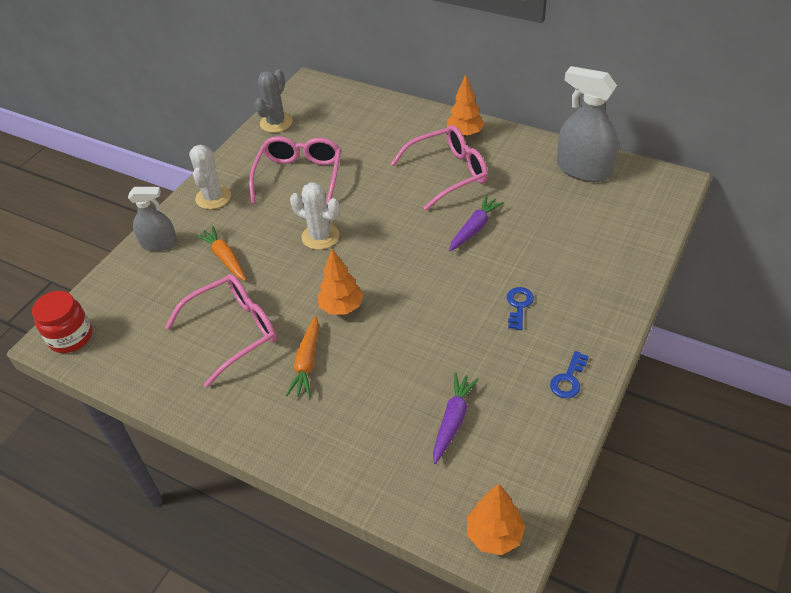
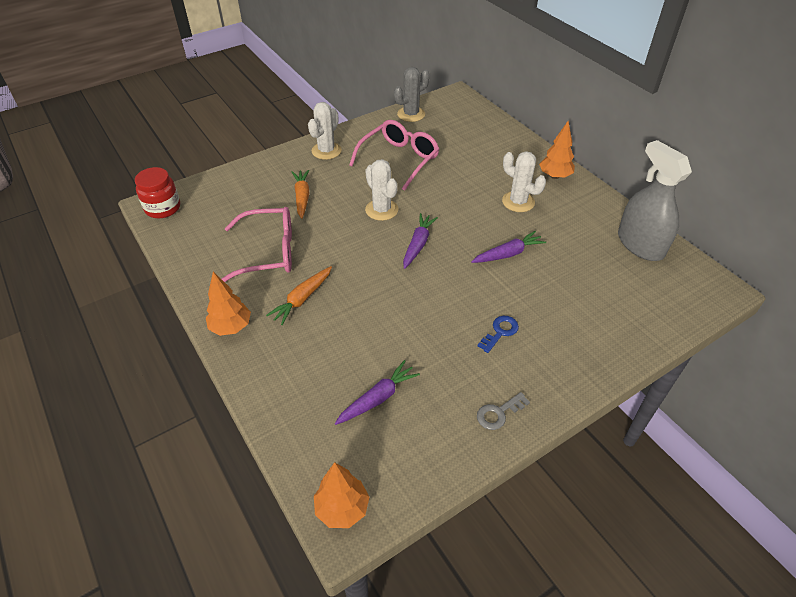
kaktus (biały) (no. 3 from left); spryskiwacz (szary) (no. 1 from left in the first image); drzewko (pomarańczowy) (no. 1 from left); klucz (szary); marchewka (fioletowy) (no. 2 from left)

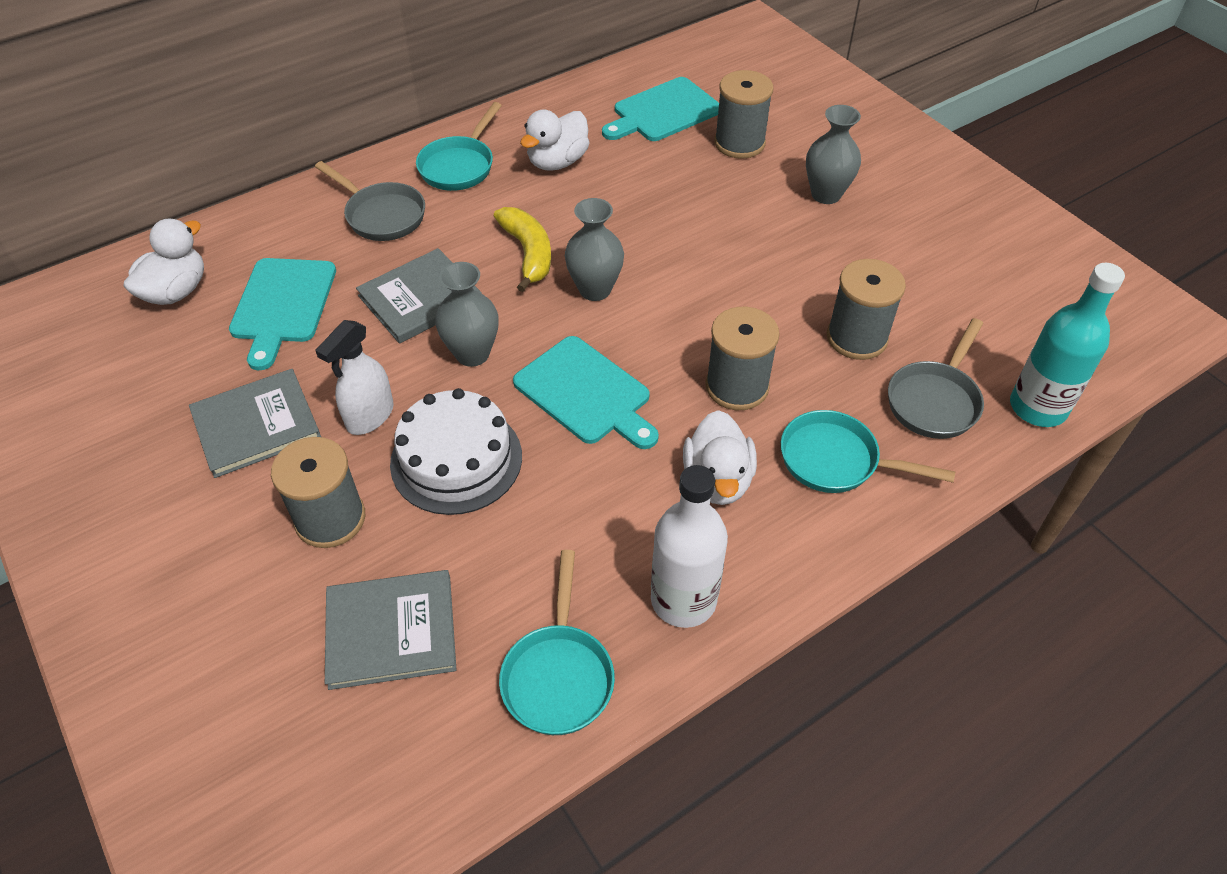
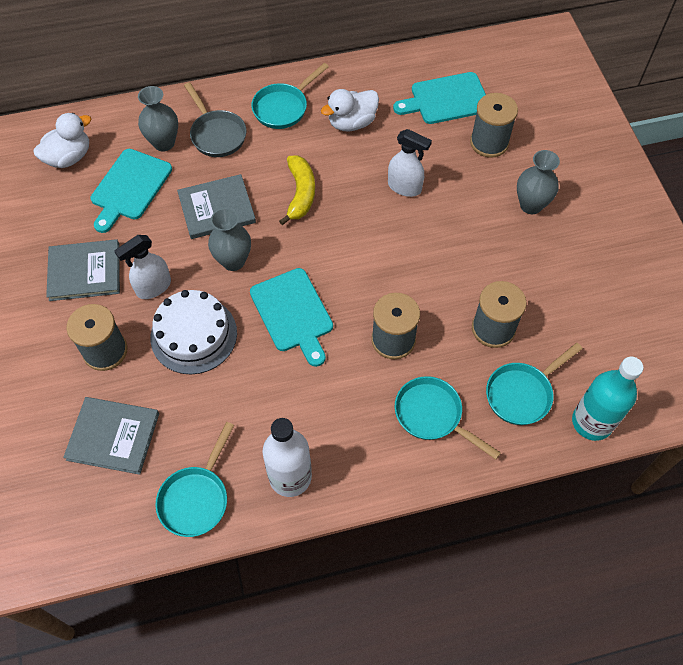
wazon (szary) (no. 1 from left); patelnia (turkusowy) (no. 4 from left); kaczka (biały) (no. 3 from left in the first image); spryskiwacz (biały) (no. 2 from left)

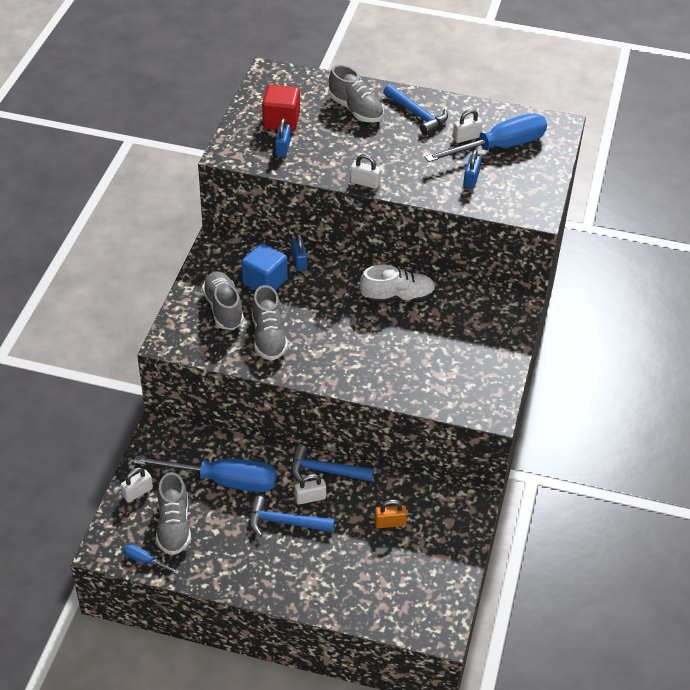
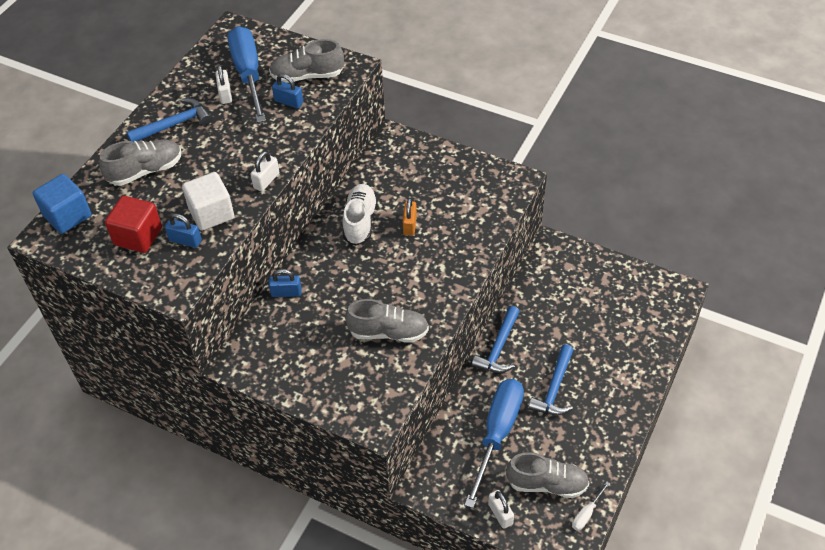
sześcian (niebieski); but (szary) (no. 2 from left); kłódka (biały) (no. 2 from left in the first image); kłódka (pomarańczowy); śrubokręt (biały); sześcian (biały)

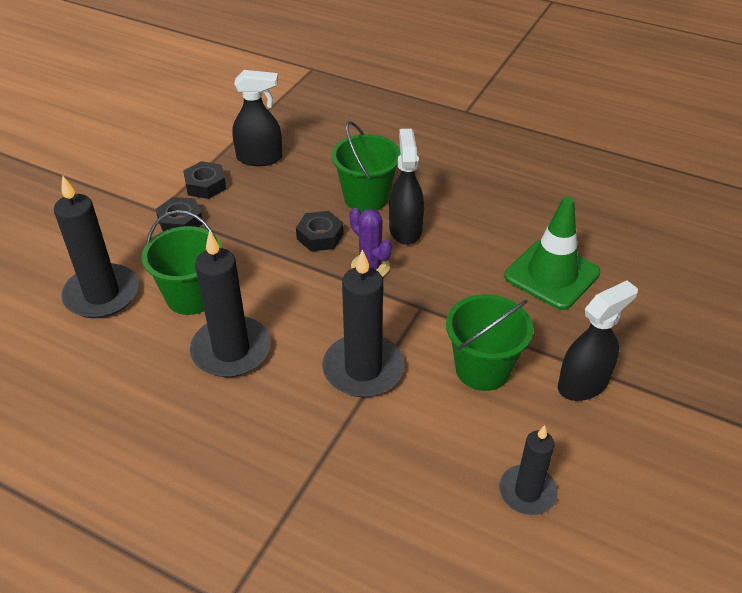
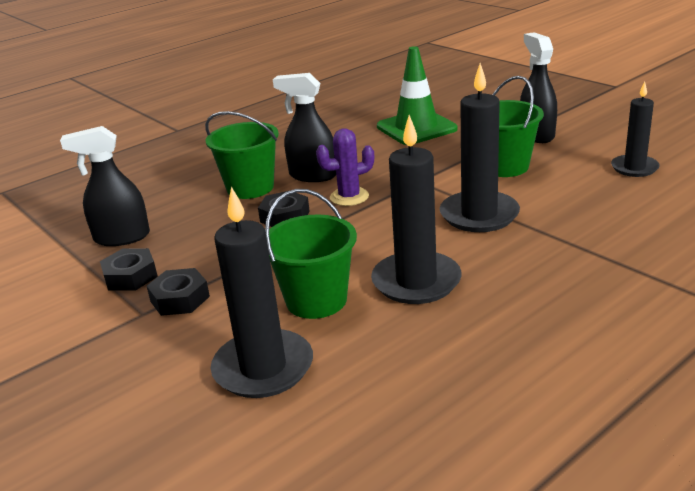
spryskiwacz (czarny) (no. 1 from left)

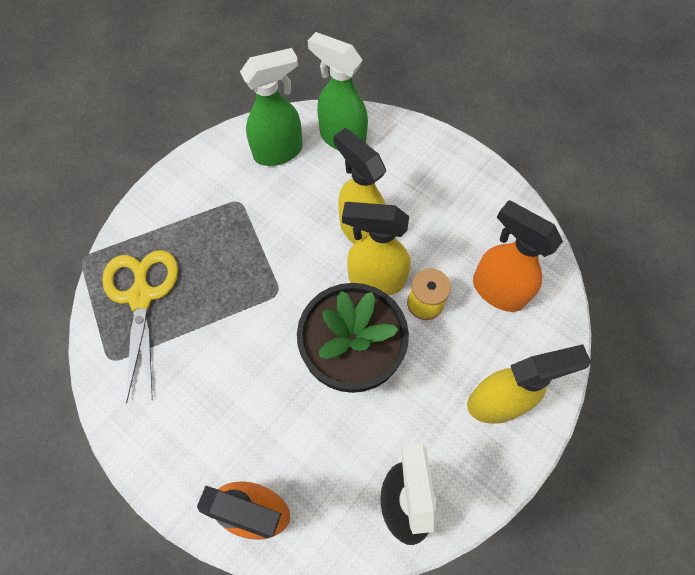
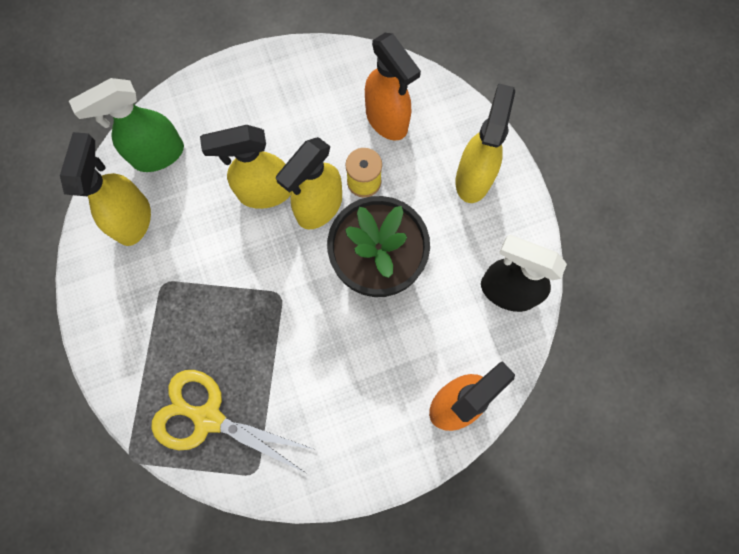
spryskiwacz (żółty) (no. 1 from left); spryskiwacz (pomarańczowy) (no. 1 from left)

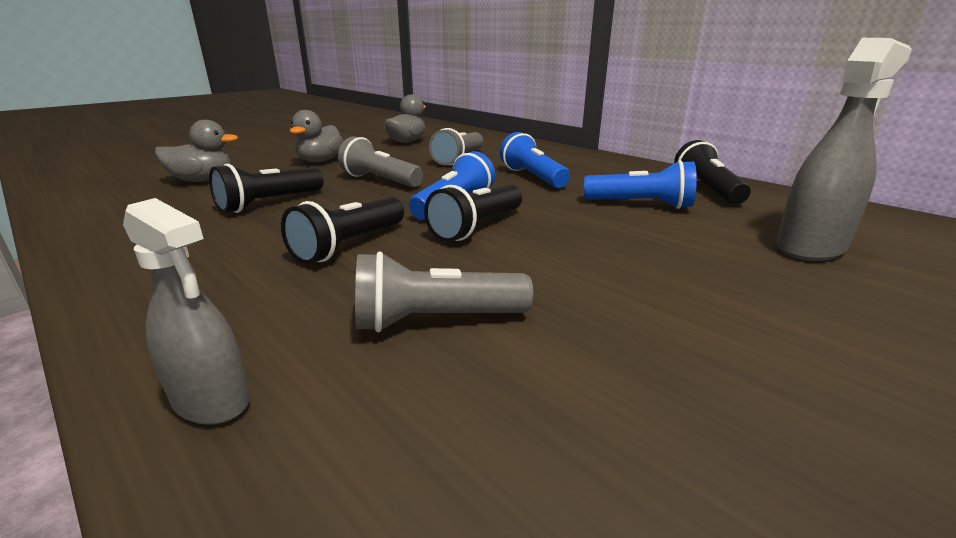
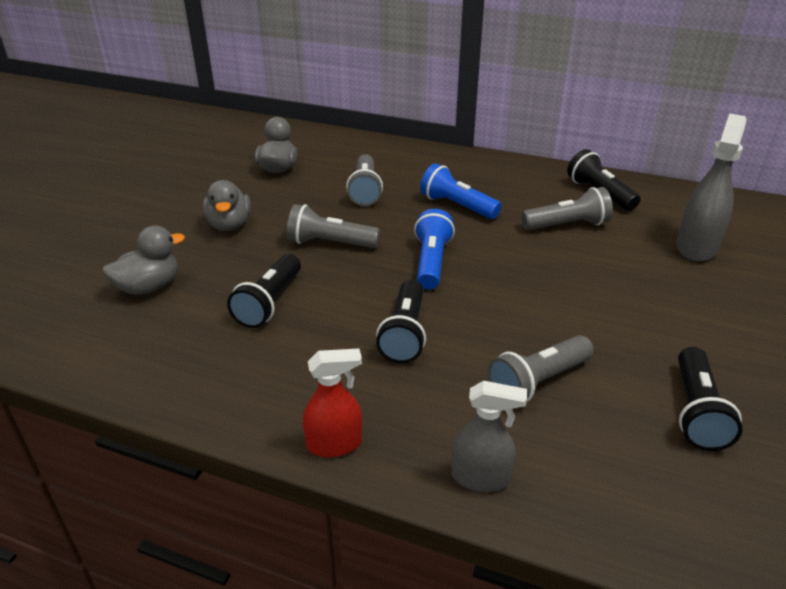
latarka (szary) (no. 4 from left); latarka (czarny) (no. 4 from left); spryskiwacz (czerwony)

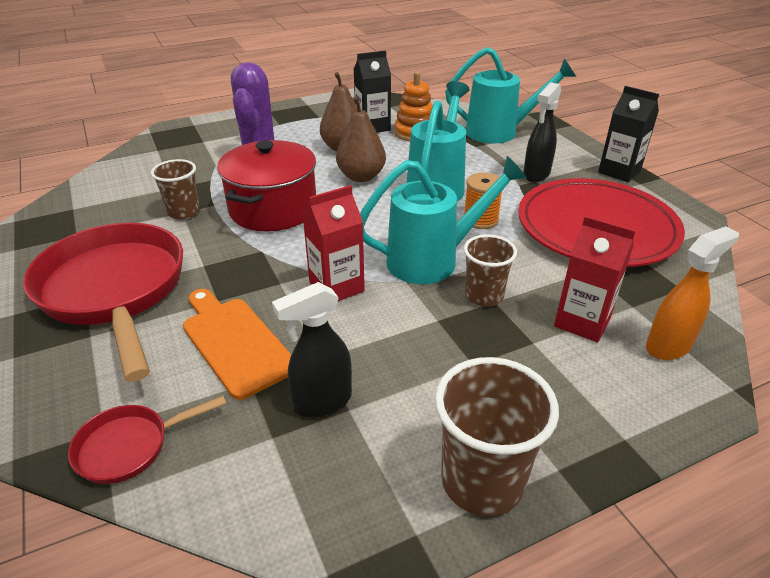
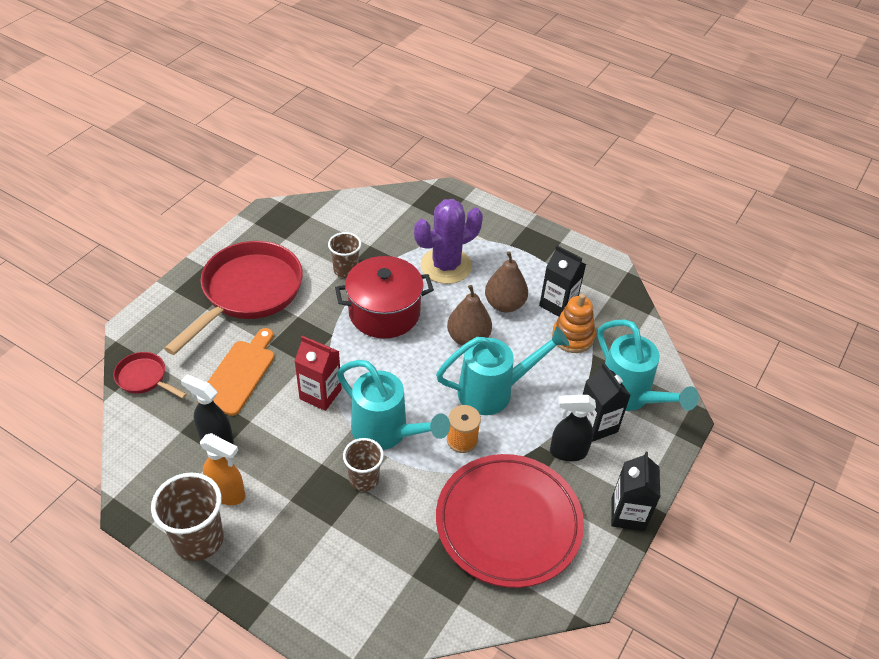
karton mleka (czerwony) (no. 2 from left in the first image); spryskiwacz (pomarańczowy); karton mleka (czarny) (no. 2 from left)

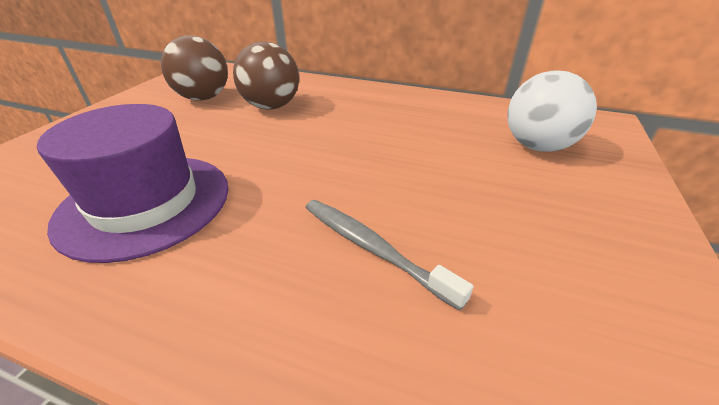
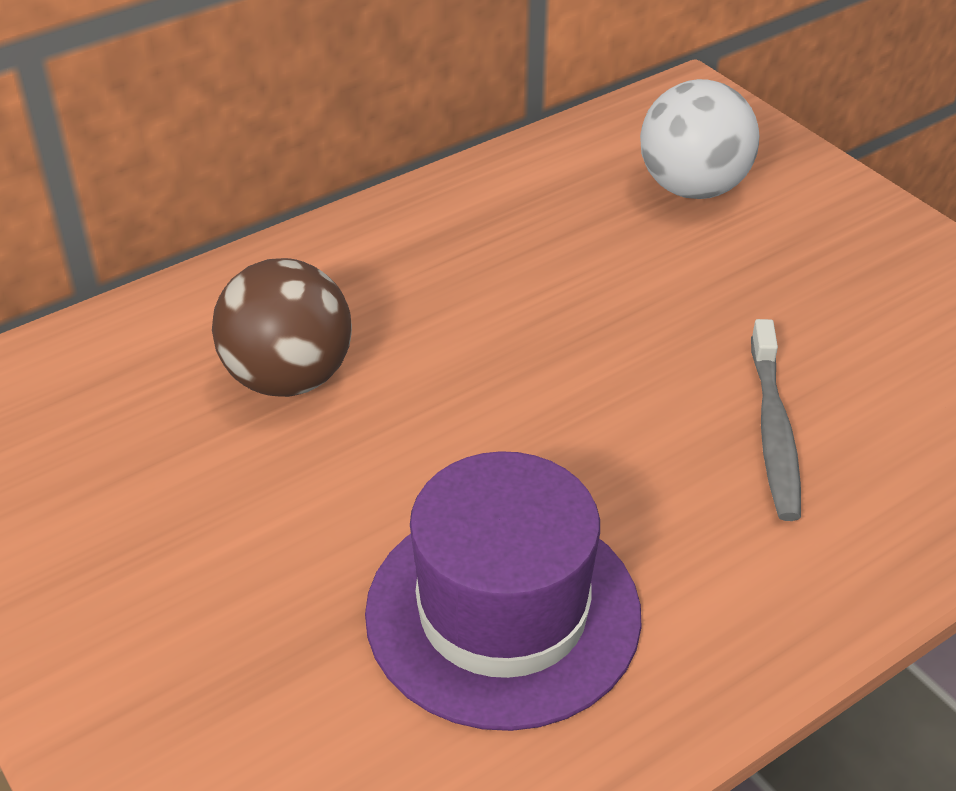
piłka (brązowy) (no. 1 from left in the first image); szczoteczka do zębów (szary)

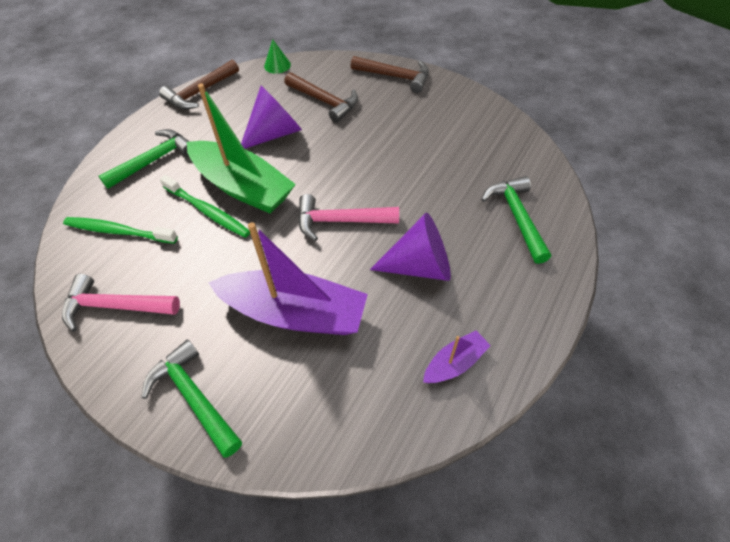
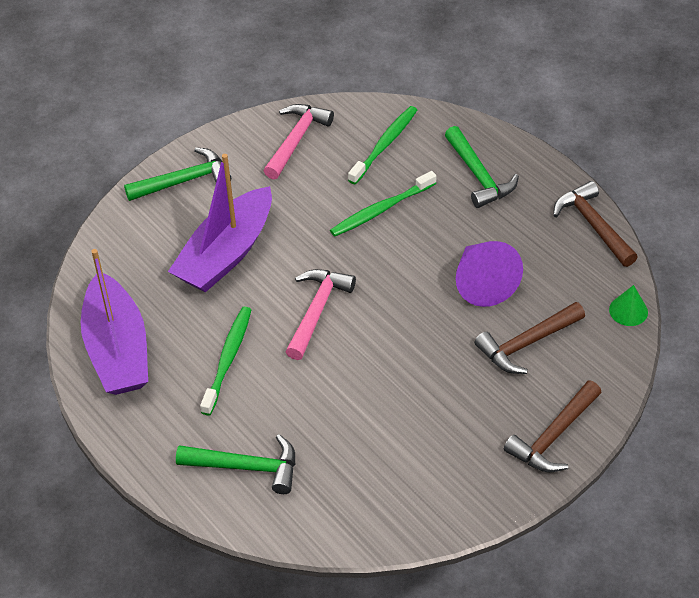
łódka (zielony); szczoteczka do zębów (zielony) (no. 1 from left); łódka (fioletowy) (no. 1 from left)

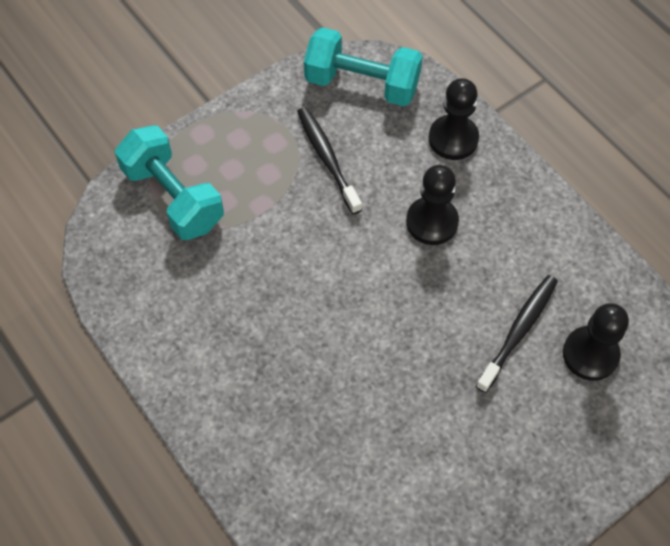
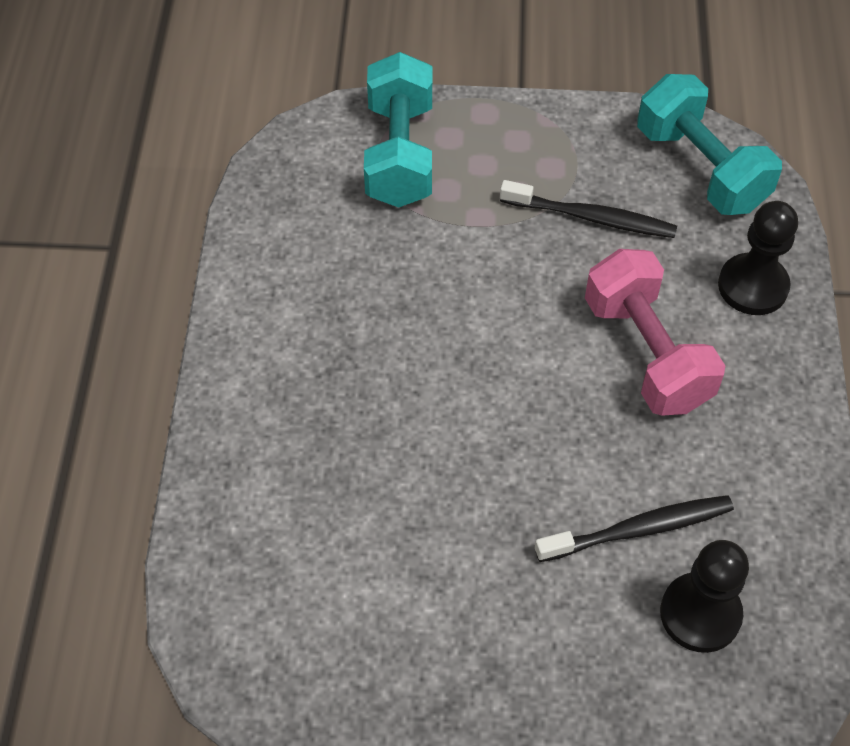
szczoteczka do zębów (czarny) (no. 1 from left); hantel (różowy)

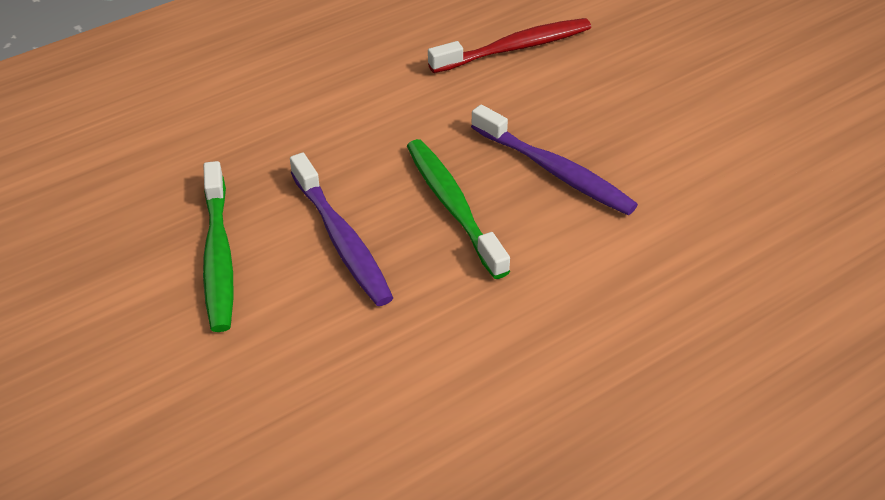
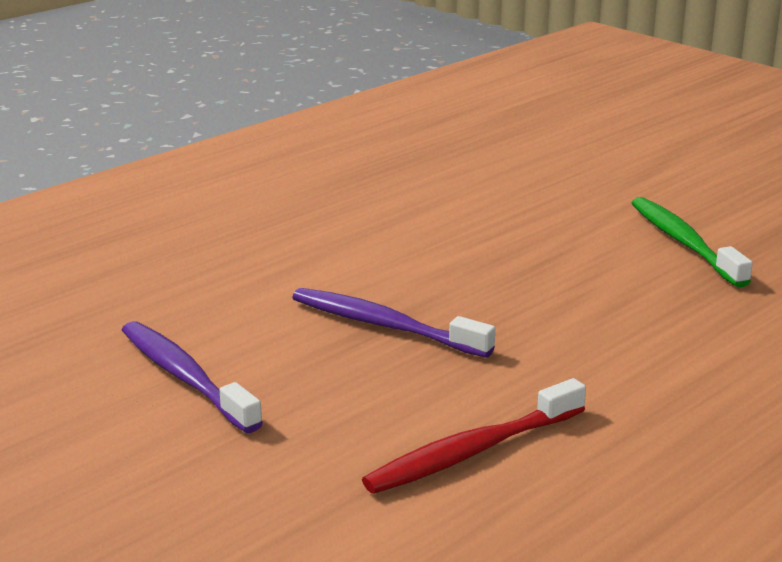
szczoteczka do zębów (zielony) (no. 2 from left in the first image); szczoteczka do zębów (fioletowy) (no. 1 from left)

